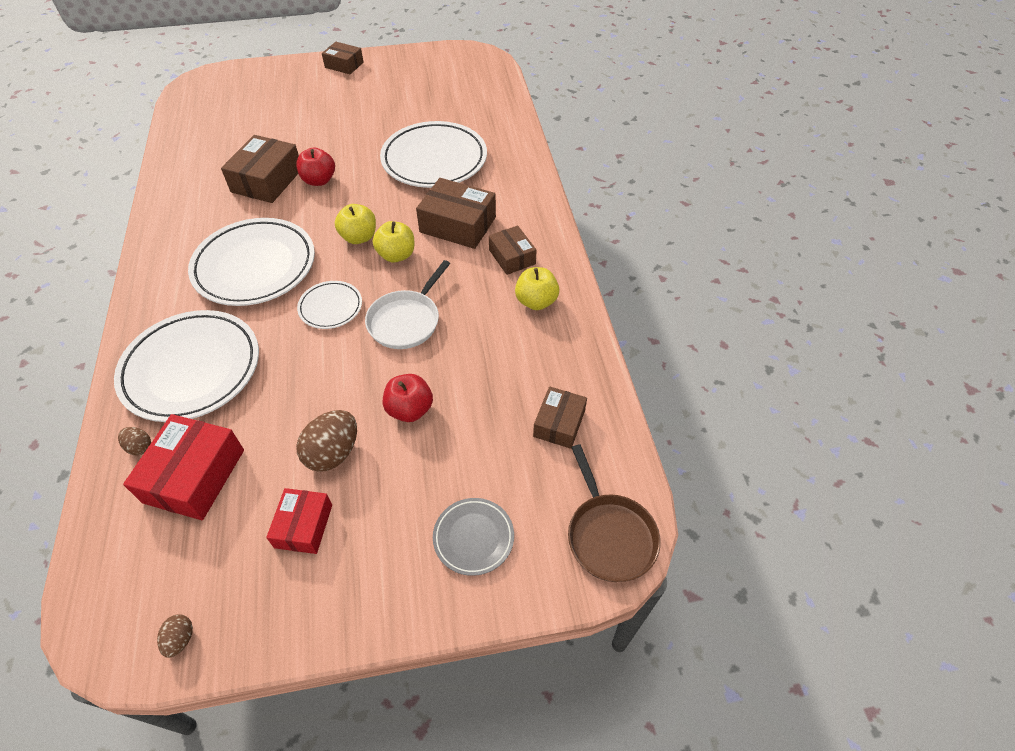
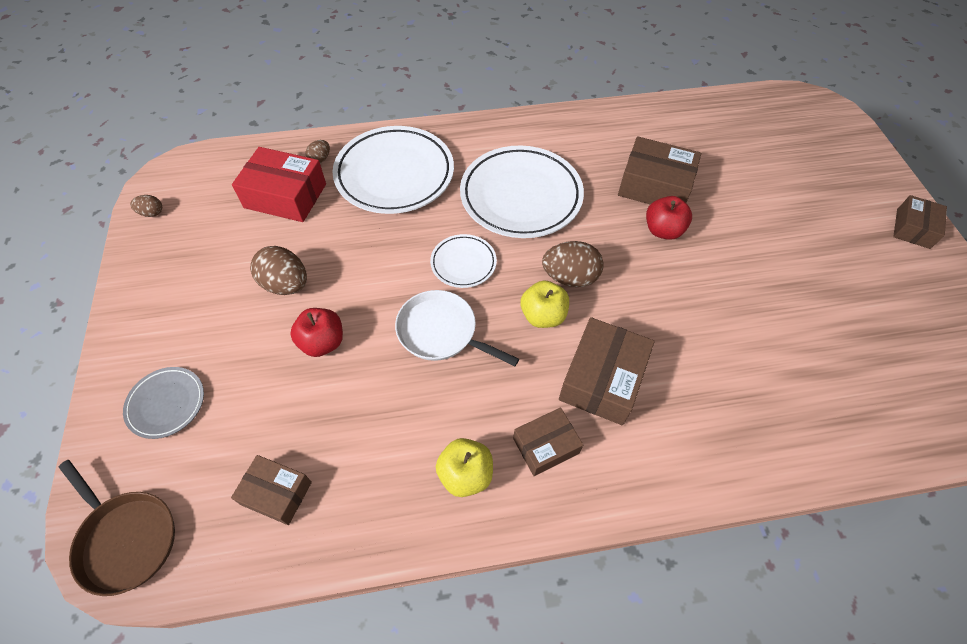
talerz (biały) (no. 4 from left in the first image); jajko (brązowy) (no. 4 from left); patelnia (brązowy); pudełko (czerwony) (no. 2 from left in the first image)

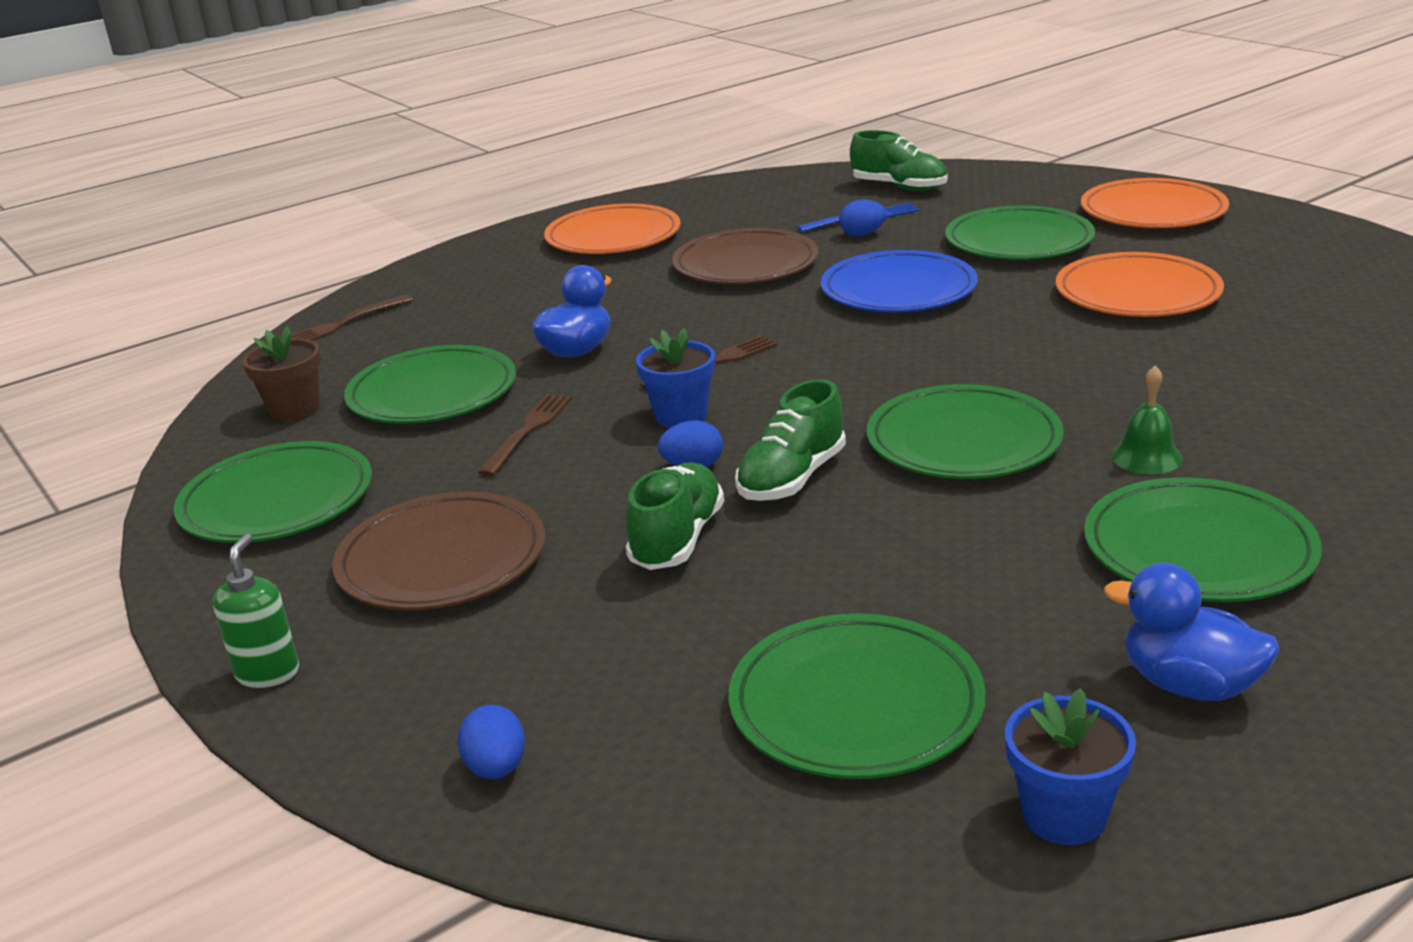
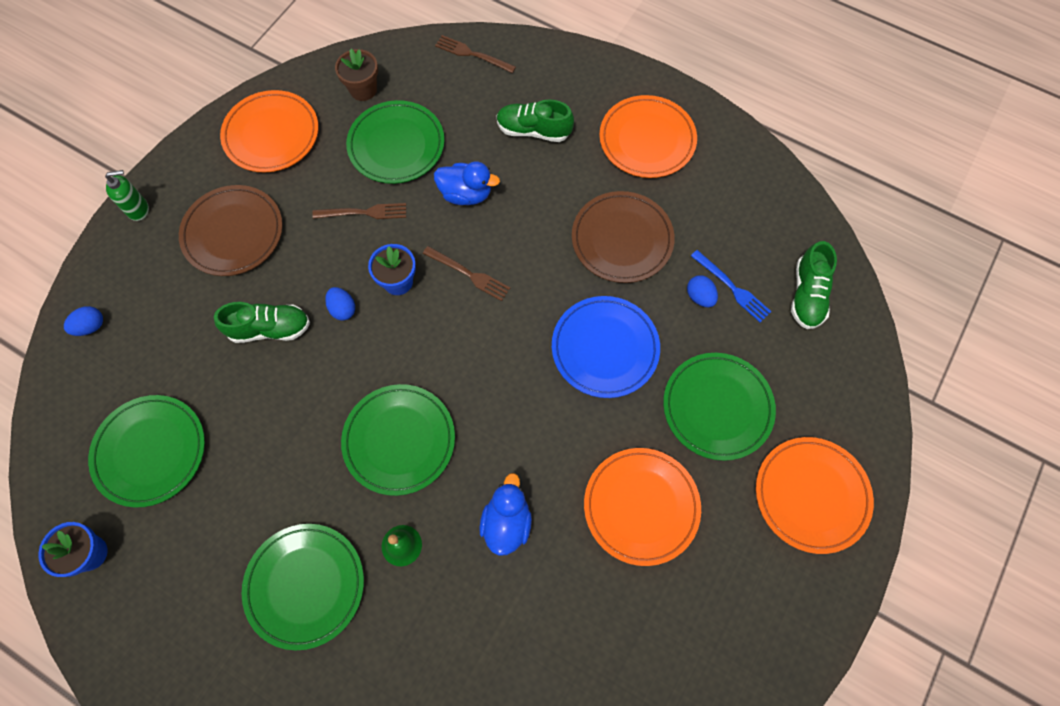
but (zielony) (no. 2 from left); talerz (pomarańczowy) (no. 1 from left); kaczka (niebieski) (no. 2 from left)

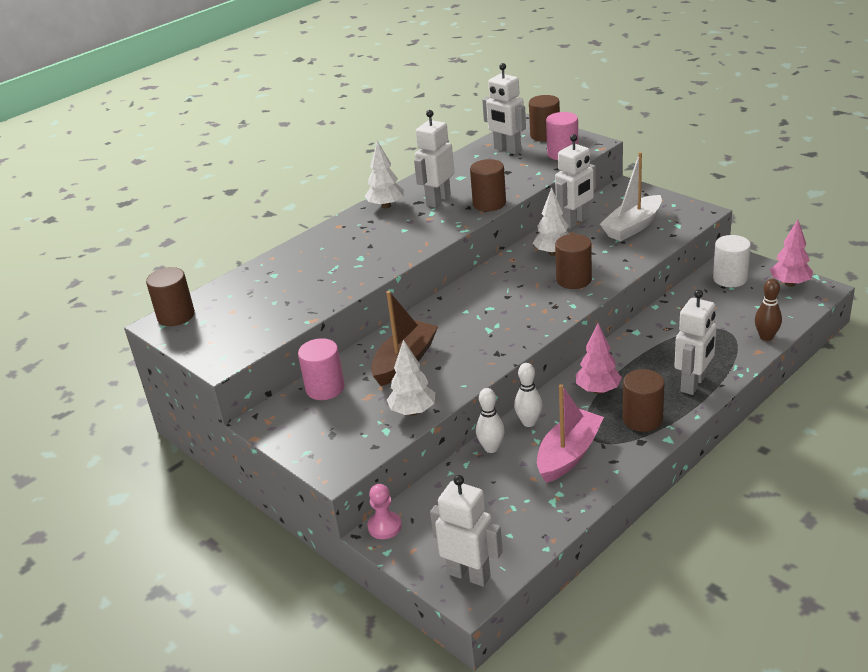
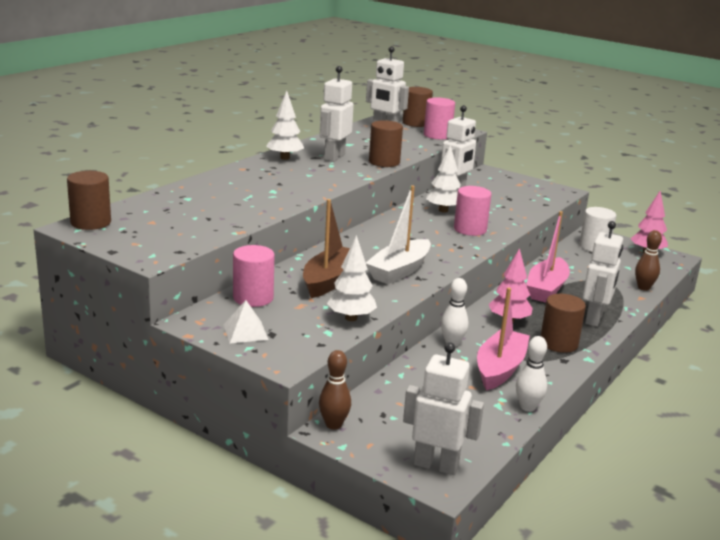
łódka (biały); walec (różowy) (no. 3 from left); kręgiel (biały) (no. 2 from left); kręgiel (brązowy) (no. 1 from left); łódka (różowy) (no. 2 from left); piramida (biały)

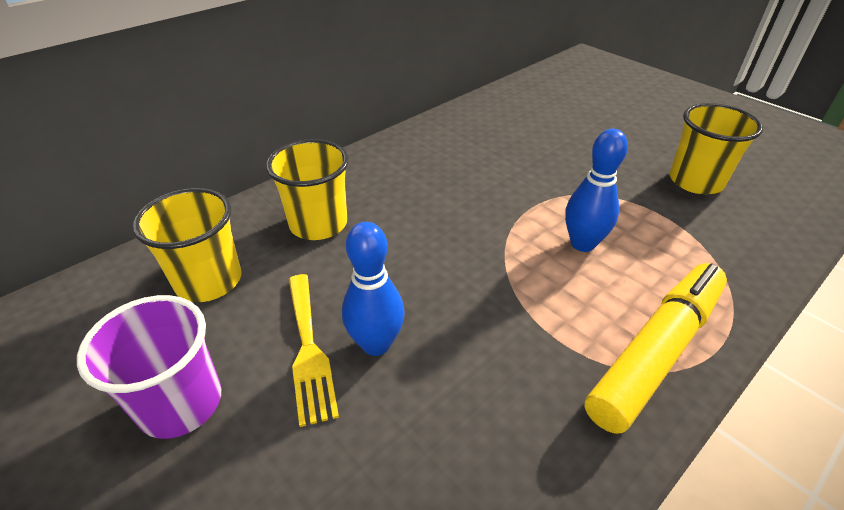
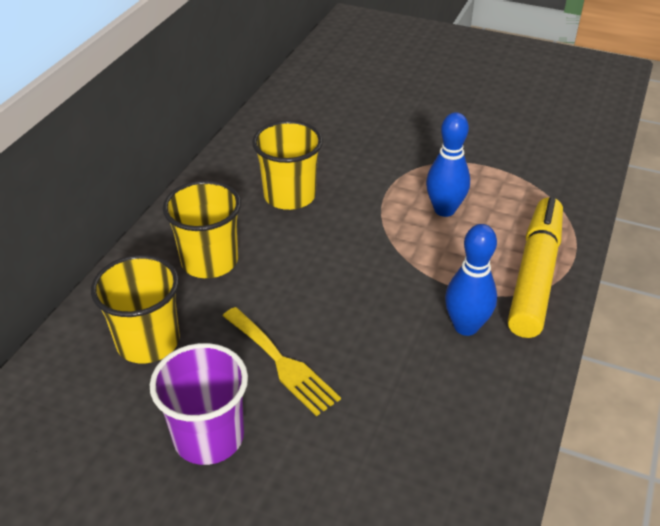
szklanka (żółty) (no. 3 from left); kręgiel (niebieski) (no. 2 from left)

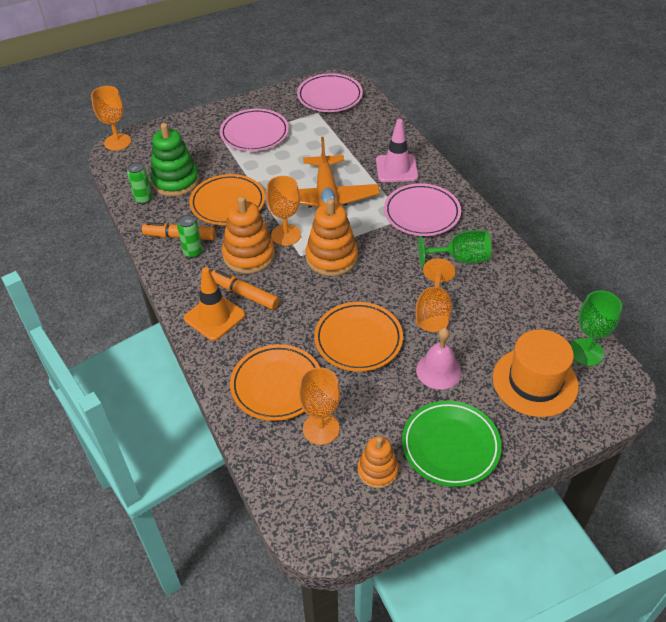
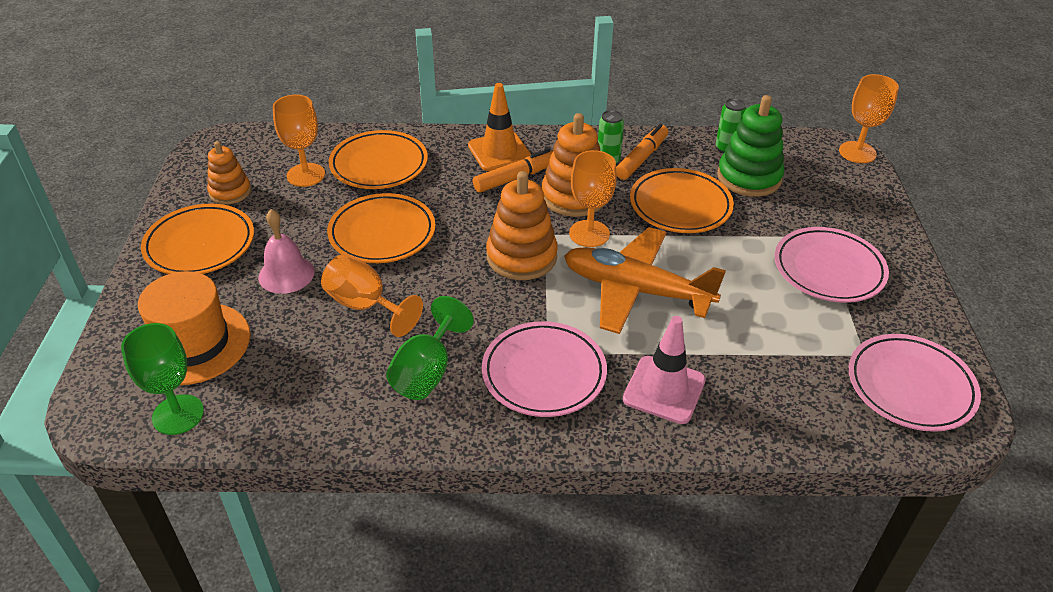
talerz (pomarańczowy) (no. 1 from left)

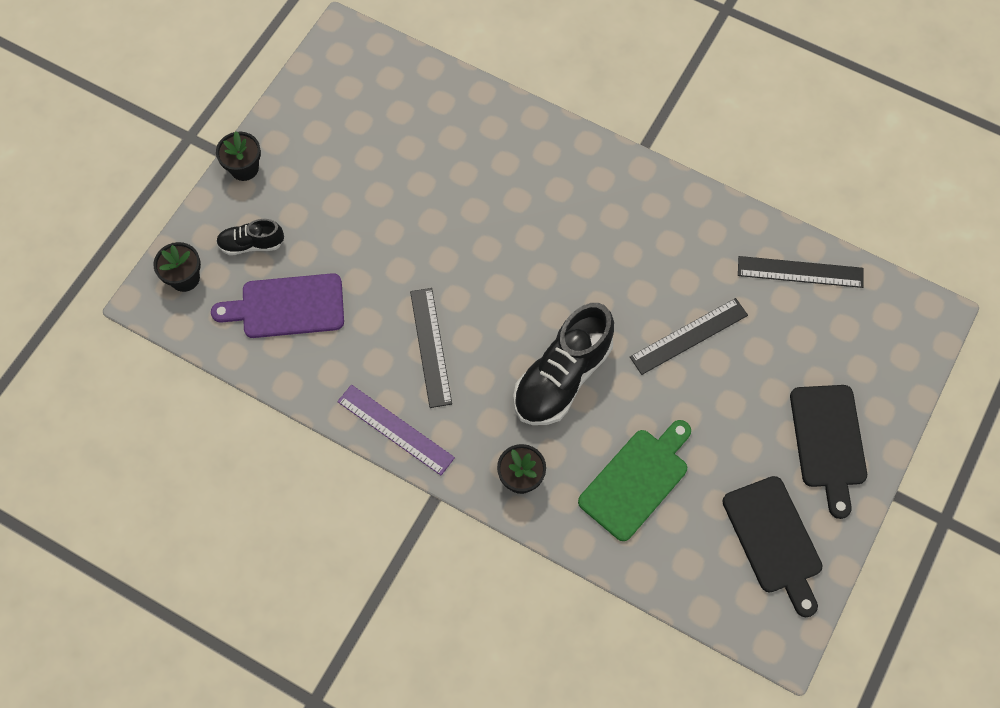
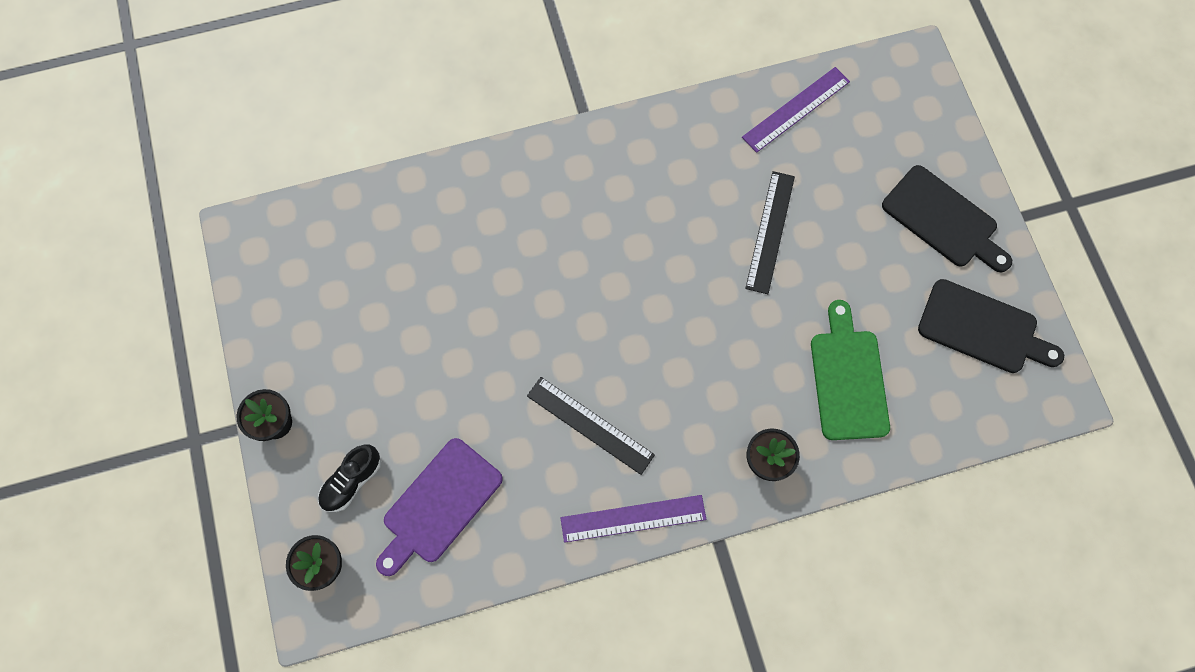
linijka (fioletowy) (no. 2 from left); but (czarny) (no. 2 from left in the first image)

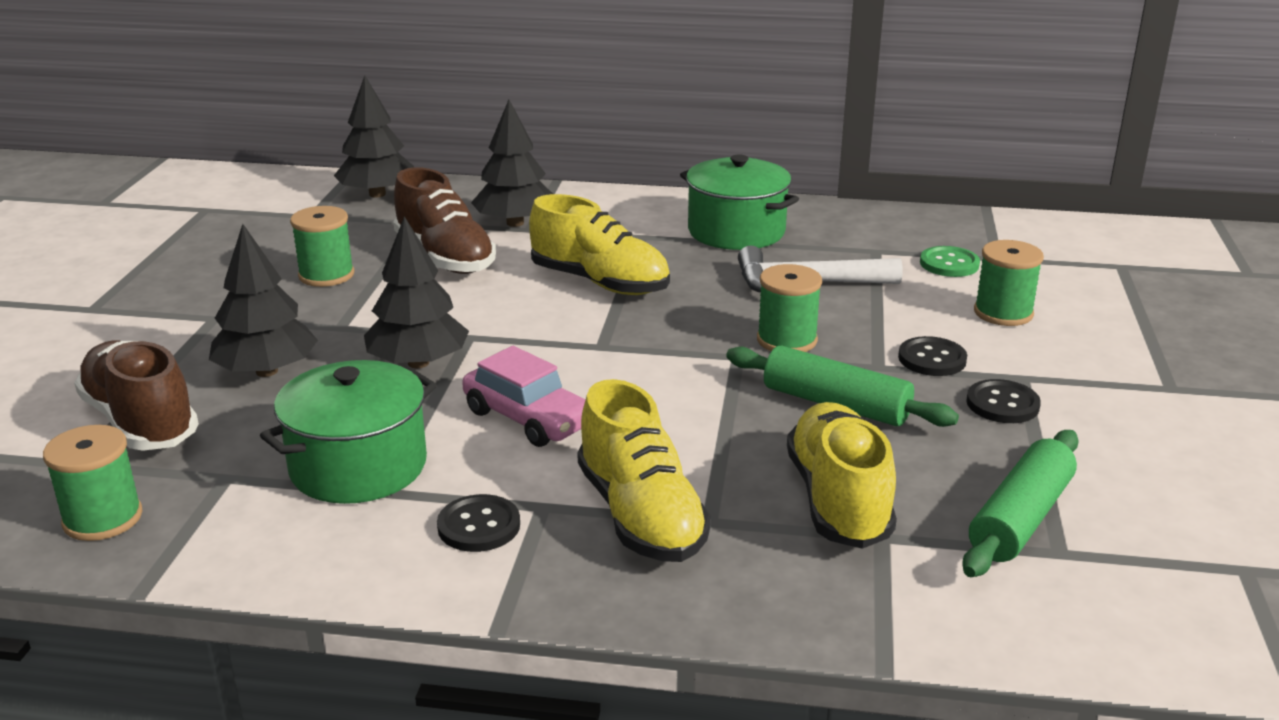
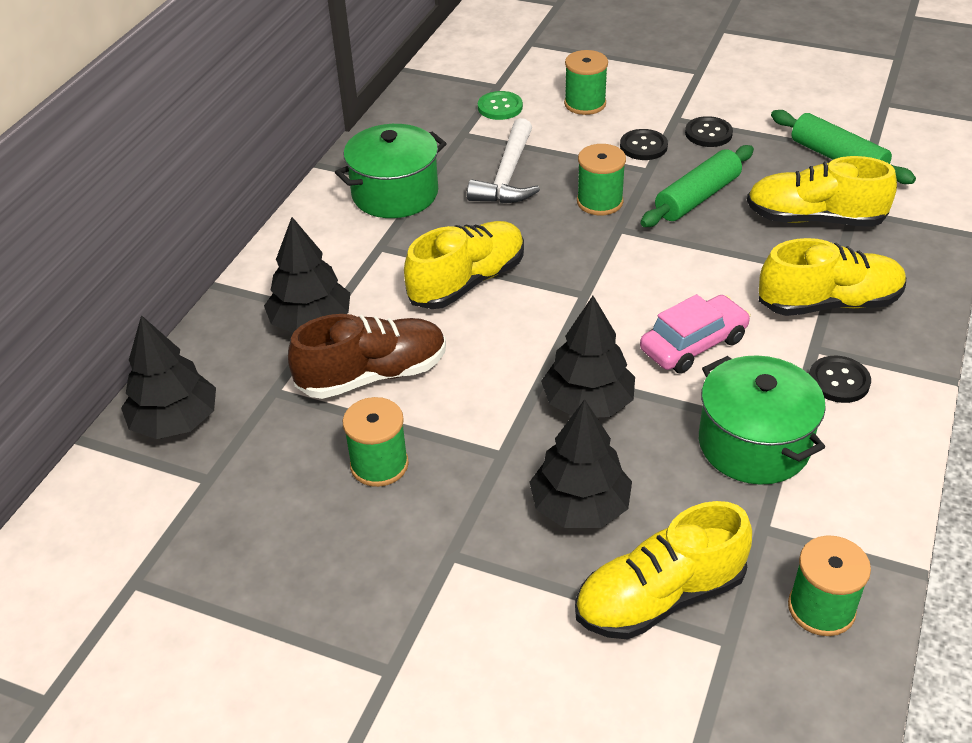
but (żółty) (no. 2 from left)

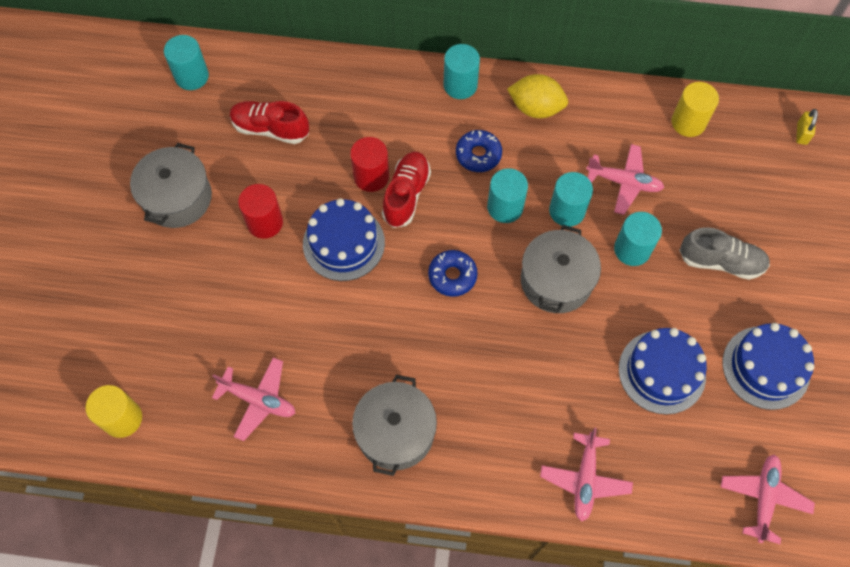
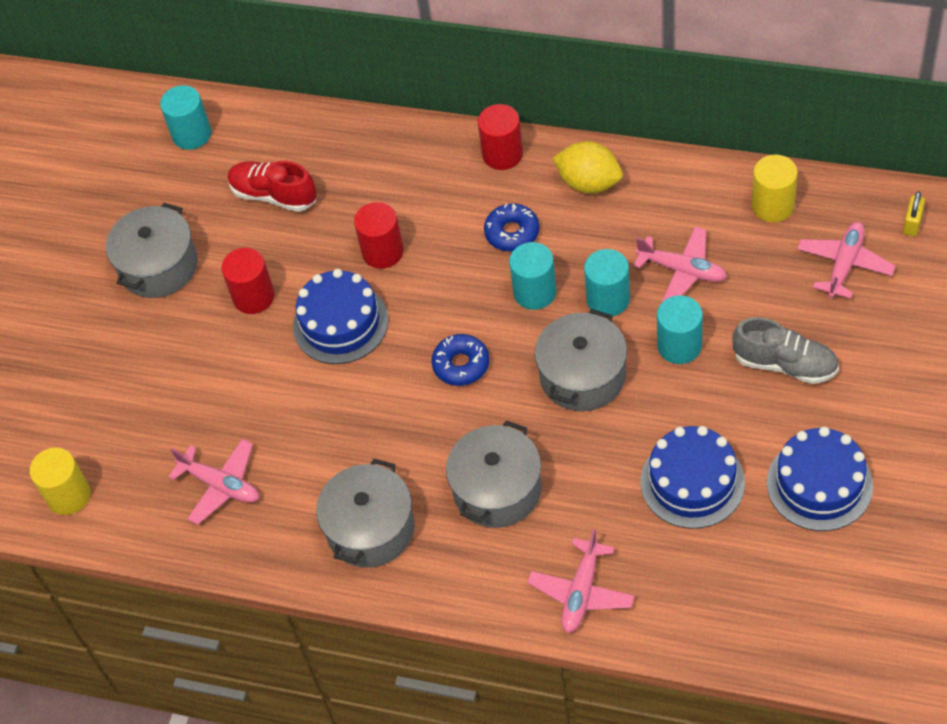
walec (czerwony) (no. 3 from left); but (czerwony) (no. 2 from left in the first image); samolot (różowy) (no. 4 from left); garnek (szary) (no. 3 from left)

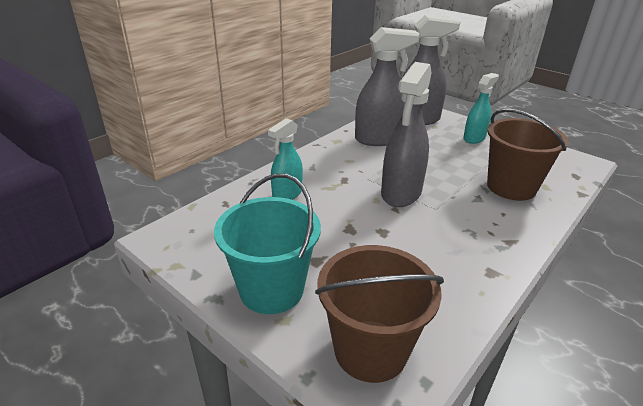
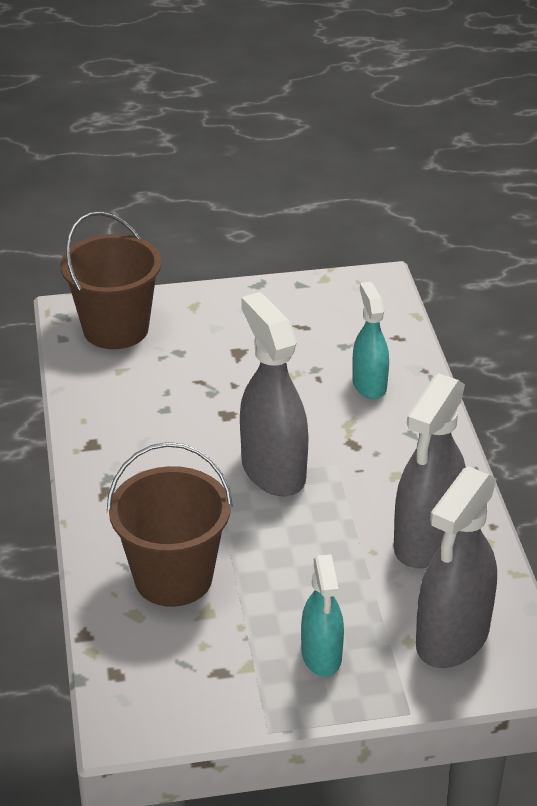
wiadro (turkusowy)

